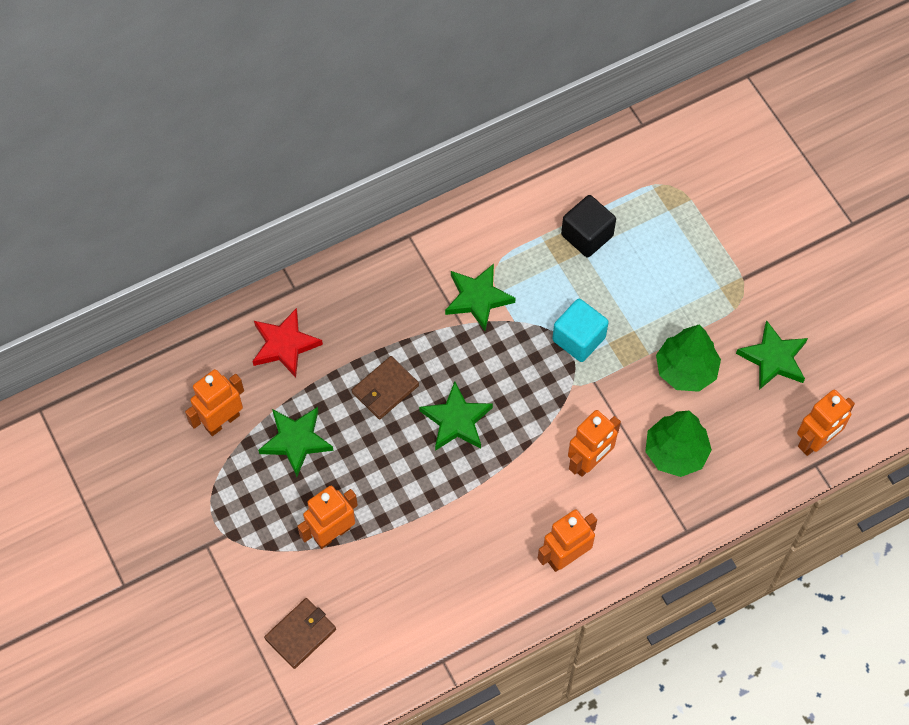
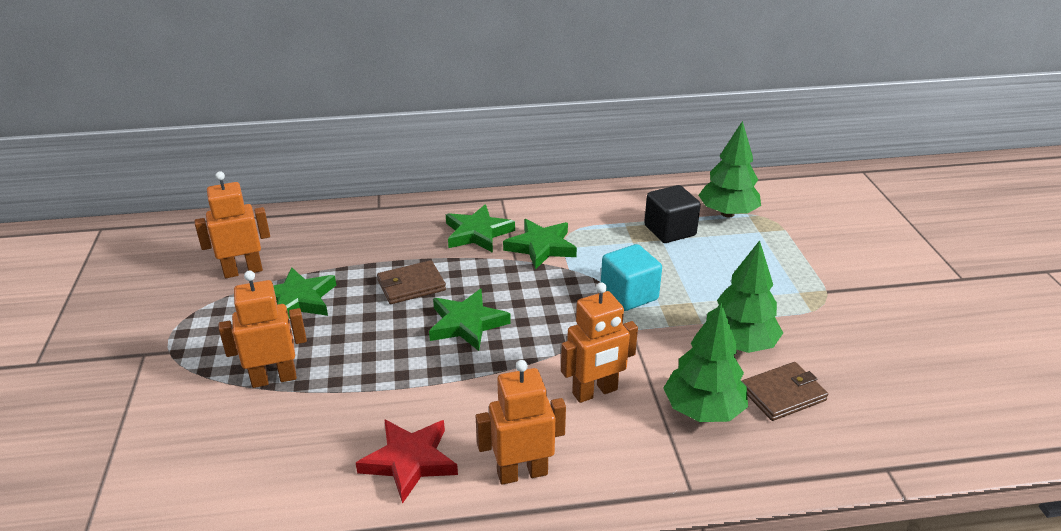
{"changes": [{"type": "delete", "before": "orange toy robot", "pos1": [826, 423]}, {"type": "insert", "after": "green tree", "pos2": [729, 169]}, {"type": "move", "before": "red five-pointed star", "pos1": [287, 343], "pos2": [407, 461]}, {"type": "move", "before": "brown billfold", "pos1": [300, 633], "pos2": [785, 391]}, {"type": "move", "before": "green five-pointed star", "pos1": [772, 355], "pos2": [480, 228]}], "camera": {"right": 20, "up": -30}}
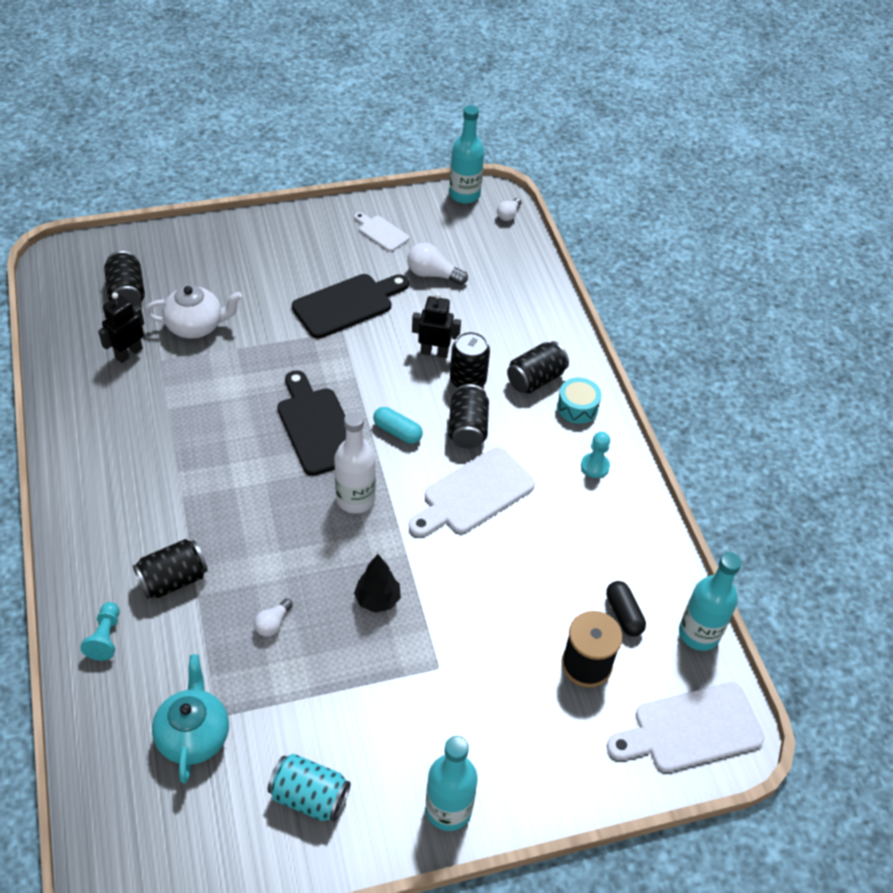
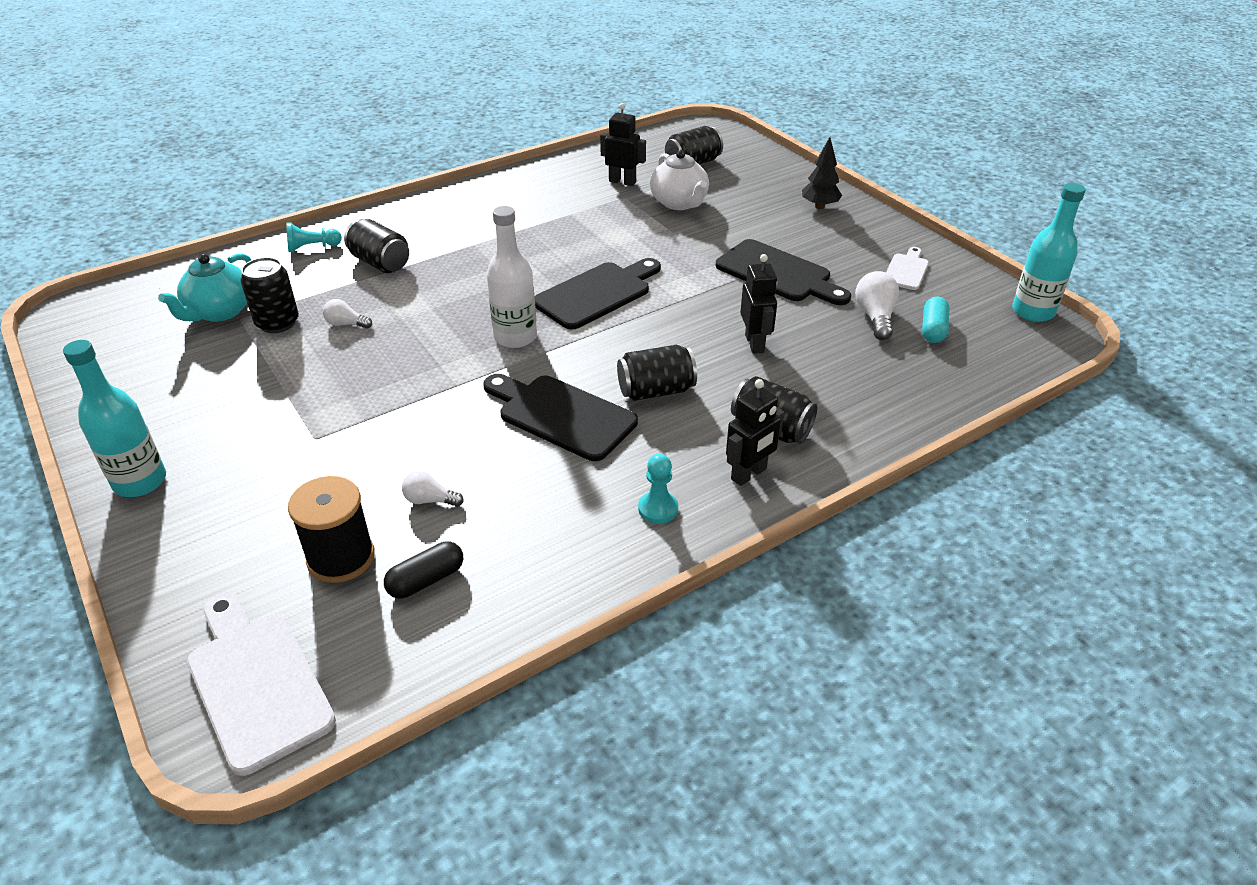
{"changes": [{"type": "delete", "before": "turquoise soda can", "pos1": [309, 788]}, {"type": "delete", "before": "turquoise flask", "pos1": [710, 601]}, {"type": "move", "before": "jet-black tree", "pos1": [377, 583], "pos2": [822, 173]}, {"type": "move", "before": "turquoise pill", "pos1": [398, 425], "pos2": [935, 320]}, {"type": "move", "before": "jet-black soda can", "pos1": [470, 360], "pos2": [269, 295]}, {"type": "move", "before": "snow-white bulb", "pos1": [509, 209], "pos2": [433, 489]}, {"type": "replace", "before": "turquoise snare drum", "after": "jet-black toy robot", "pos1": [579, 401], "pos2": [755, 432]}, {"type": "recolor", "before": "snow-white chopping board", "after": "jet-black chopping board", "pos1": [472, 492], "pos2": [560, 417]}, {"type": "rotate", "before": "turquoise tea pot", "pos1": [190, 719], "pos2": [204, 288], "turn": 135}], "camera": {"right": 75, "up": -10}}
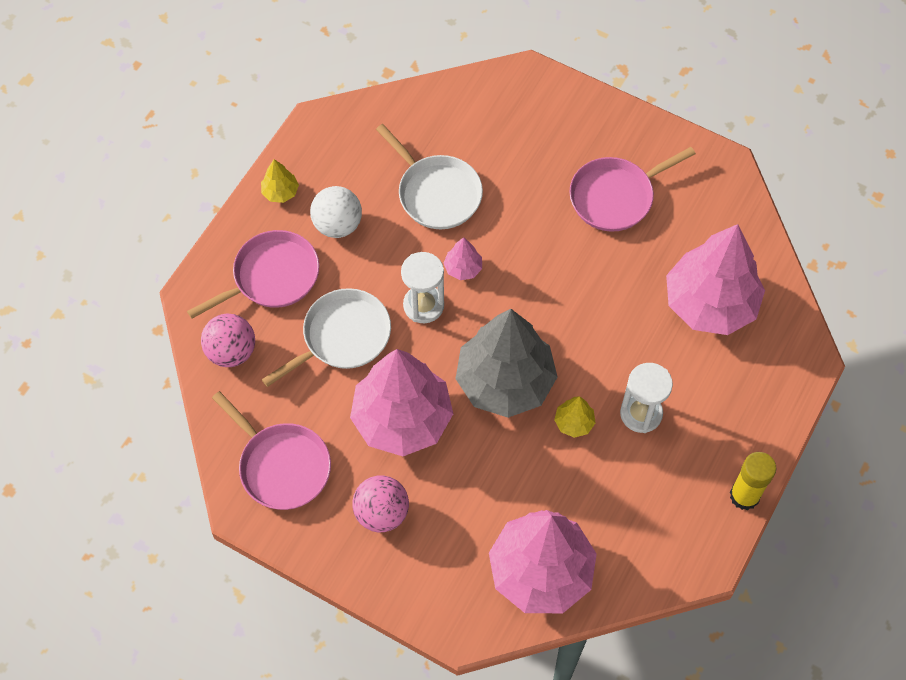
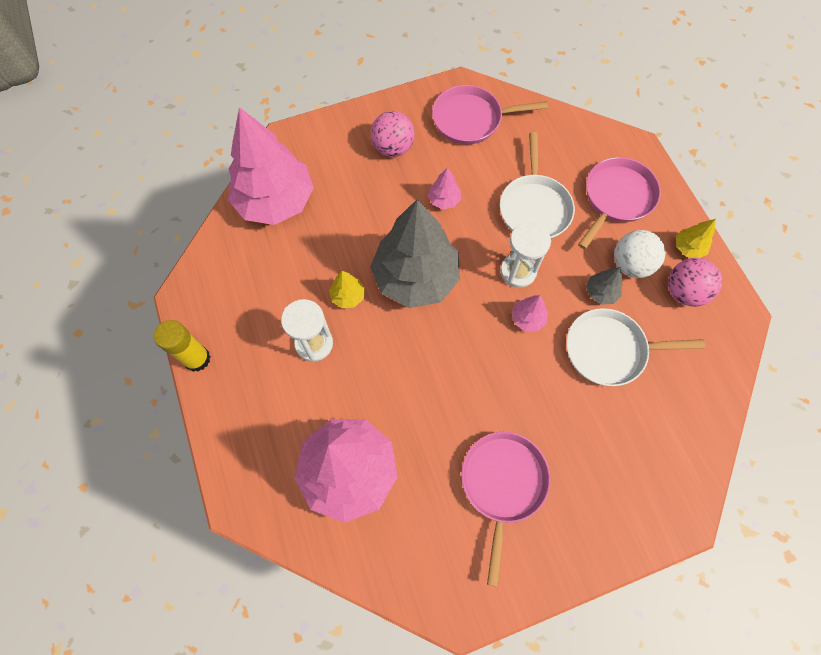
{"changes": [{"type": "insert", "after": "gray tree", "pos2": [604, 286]}, {"type": "move", "before": "rose-pink play ball", "pos1": [228, 340], "pos2": [695, 282]}, {"type": "rotate", "before": "rose-pink skillet", "pos1": [253, 274], "pos2": [619, 203], "turn": -150}, {"type": "resize", "before": "rose-pink tree", "pos1": [401, 402], "pos2": [444, 188], "scale": 0.4}], "camera": {"right": 130, "up": 5}}
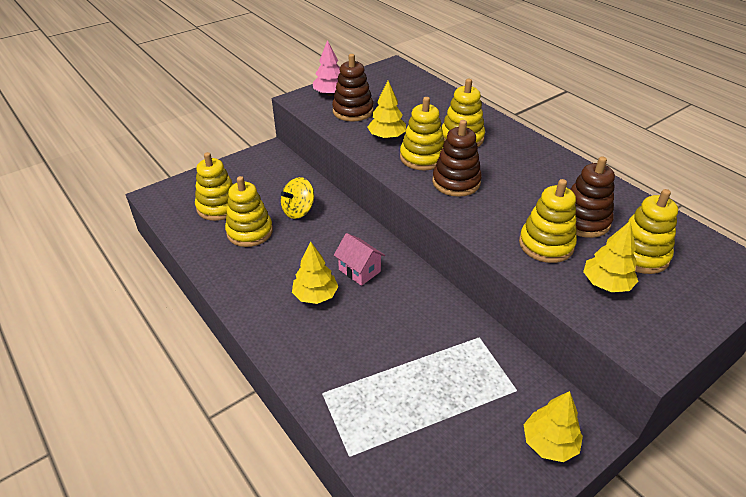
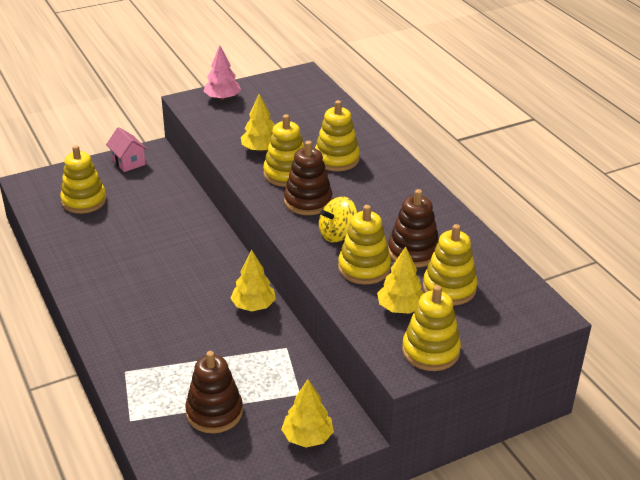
{"changes": [{"type": "move", "before": "bright yellow stacking rings", "pos1": [249, 211], "pos2": [431, 328]}, {"type": "move", "before": "bright yellow spinning top", "pos1": [297, 198], "pos2": [338, 219]}, {"type": "move", "before": "bright yellow tree", "pos1": [315, 272], "pos2": [253, 280]}, {"type": "move", "before": "brown stacking rings", "pos1": [353, 88], "pos2": [214, 392]}, {"type": "move", "before": "rose-pink toy house", "pos1": [359, 259], "pos2": [127, 149]}], "camera": {"right": 10, "up": -5}}
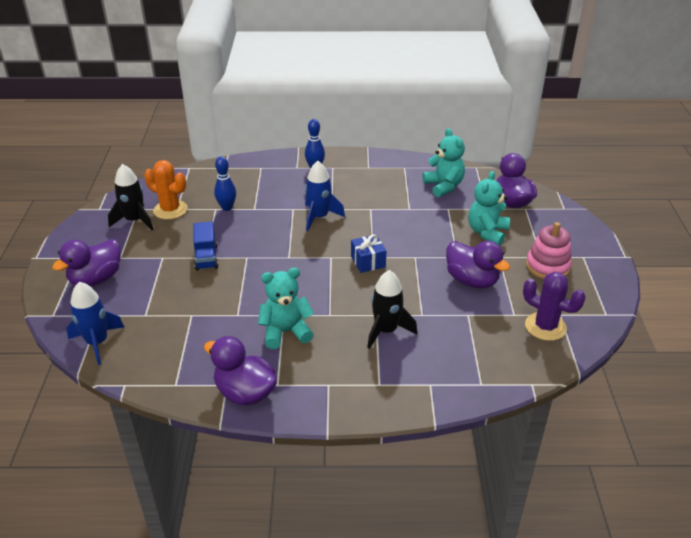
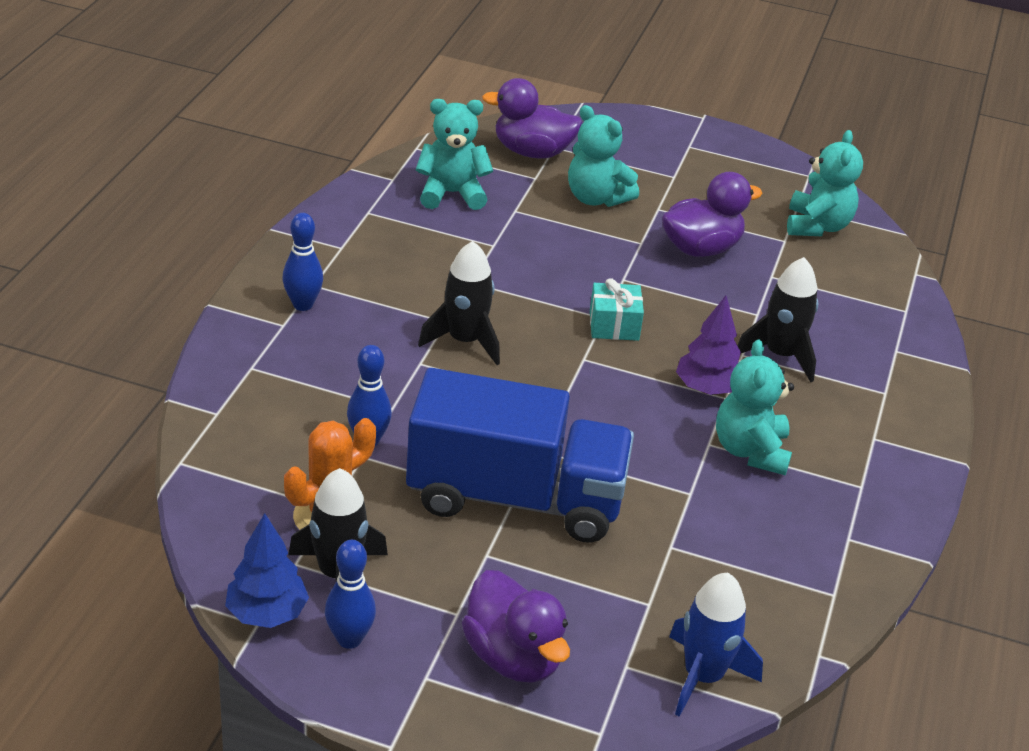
{"changes": [{"type": "delete", "before": "violet toy duck", "pos1": [240, 370]}, {"type": "delete", "before": "rose-pink stacking rings", "pos1": [549, 250]}, {"type": "insert", "after": "cobalt tree", "pos2": [267, 570]}, {"type": "insert", "after": "cobalt skittle", "pos2": [350, 594]}, {"type": "insert", "after": "violet tree", "pos2": [708, 345]}, {"type": "replace", "before": "violet cactus", "after": "turquoise stuffed bear", "pos1": [554, 306], "pos2": [825, 183]}, {"type": "recolor", "before": "cobalt spaceship", "after": "jet-black spaceship", "pos1": [325, 196], "pos2": [459, 303]}, {"type": "recolor", "before": "cobalt wrapped gift", "after": "turquoise wrapped gift", "pos1": [368, 253], "pos2": [617, 309]}, {"type": "resize", "before": "cobalt lorry", "pos1": [206, 246], "pos2": [520, 455], "scale": 2.24}], "camera": {"right": -75, "up": 0}}
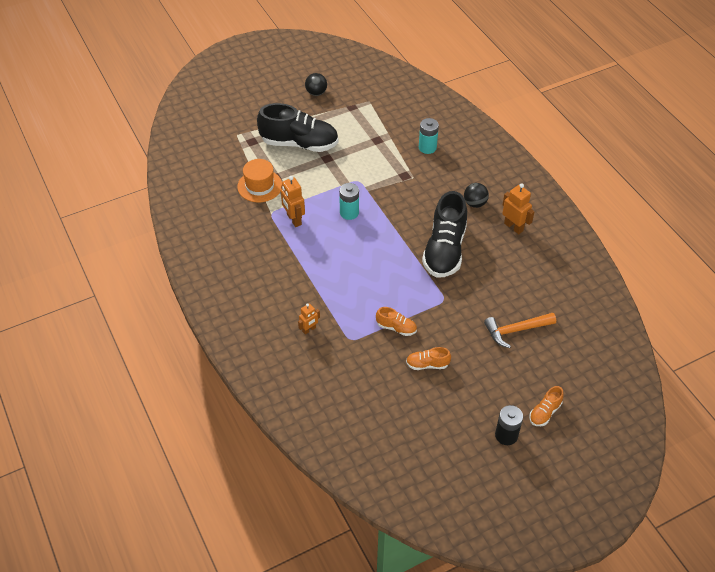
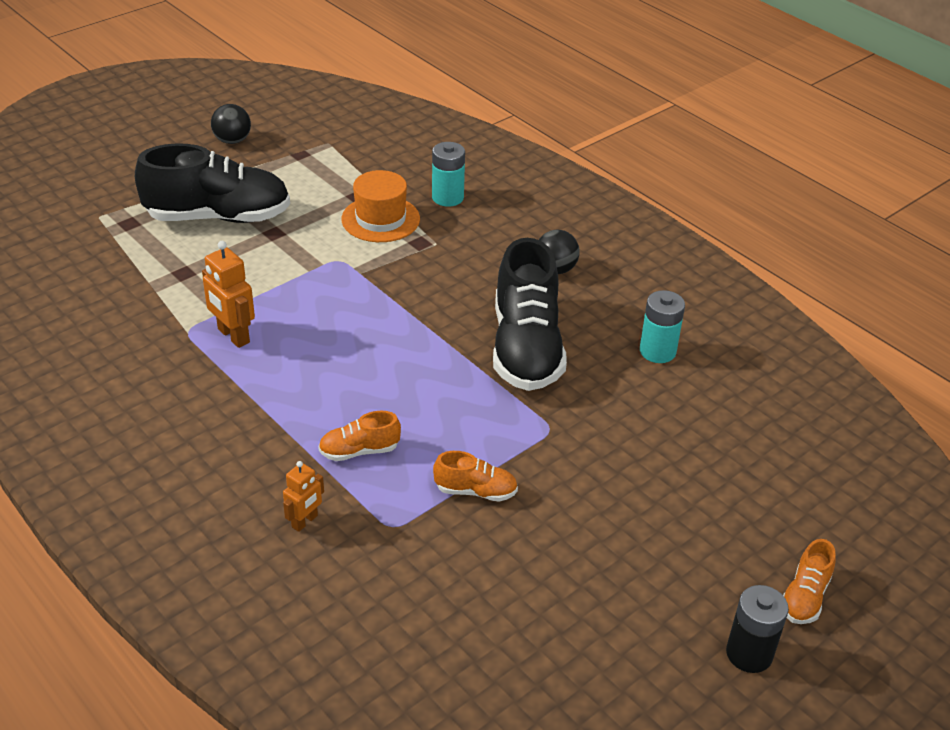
{"changes": [{"type": "delete", "before": "orange hammer", "pos1": [520, 330]}, {"type": "delete", "before": "orange toy robot", "pos1": [518, 208]}, {"type": "move", "before": "orange hat", "pos1": [259, 180], "pos2": [380, 206]}, {"type": "move", "before": "turquoise power cell", "pos1": [349, 201], "pos2": [662, 326]}, {"type": "move", "before": "orange sneaker", "pos1": [428, 358], "pos2": [359, 436]}], "camera": {"right": -15, "up": -10}}
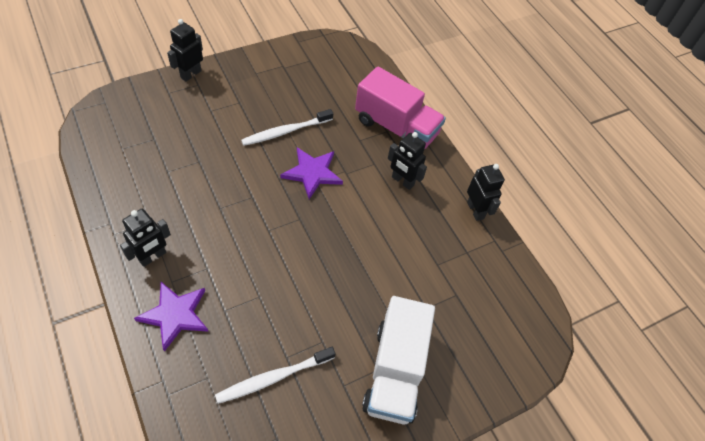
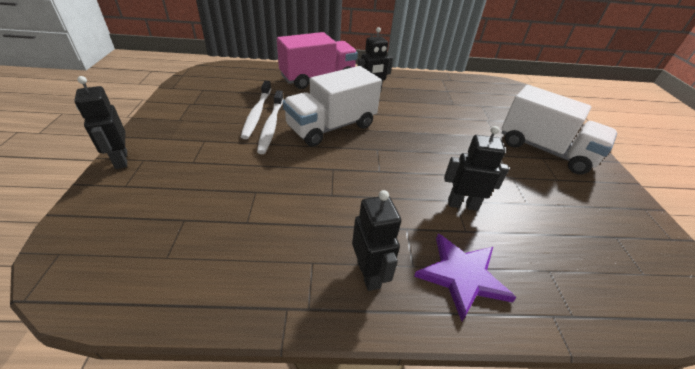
{"changes": [{"type": "move", "before": "snow-white toothbrush", "pos1": [275, 375], "pos2": [256, 110]}, {"type": "move", "before": "jet-black toy robot", "pos1": [486, 192], "pos2": [476, 168]}, {"type": "replace", "before": "violet five-pointed star", "after": "snow-white lorry", "pos1": [311, 173], "pos2": [332, 106]}], "camera": {"right": -60, "up": -15}}
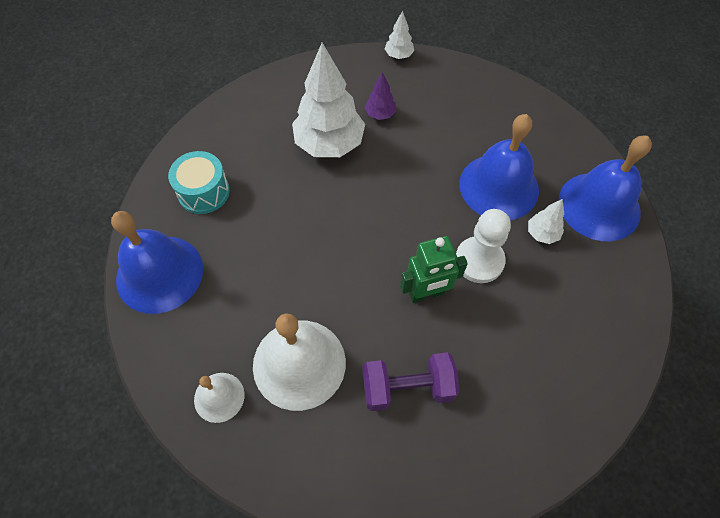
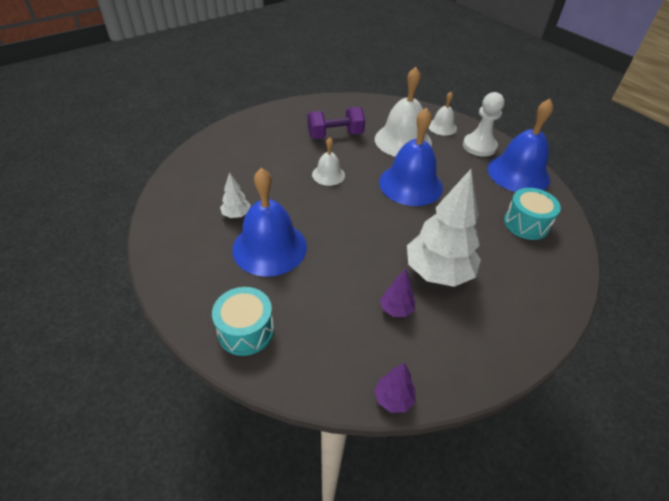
{"changes": [{"type": "insert", "after": "turquoise snare drum", "pos2": [243, 321]}, {"type": "move", "before": "snow-white chess pawn", "pos1": [483, 246], "pos2": [483, 124]}, {"type": "move", "before": "cobalt school bell", "pos1": [605, 188], "pos2": [411, 157]}, {"type": "replace", "before": "green toy robot", "after": "snow-white school bell", "pos1": [434, 269], "pos2": [328, 161]}, {"type": "recolor", "before": "snow-white tree", "after": "violet tree", "pos1": [399, 35], "pos2": [394, 388]}], "camera": {"right": 170, "up": -15}}
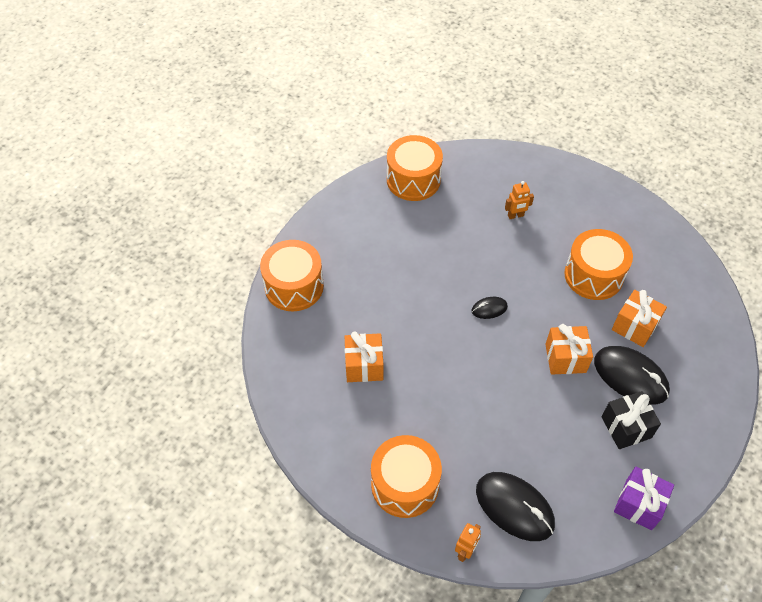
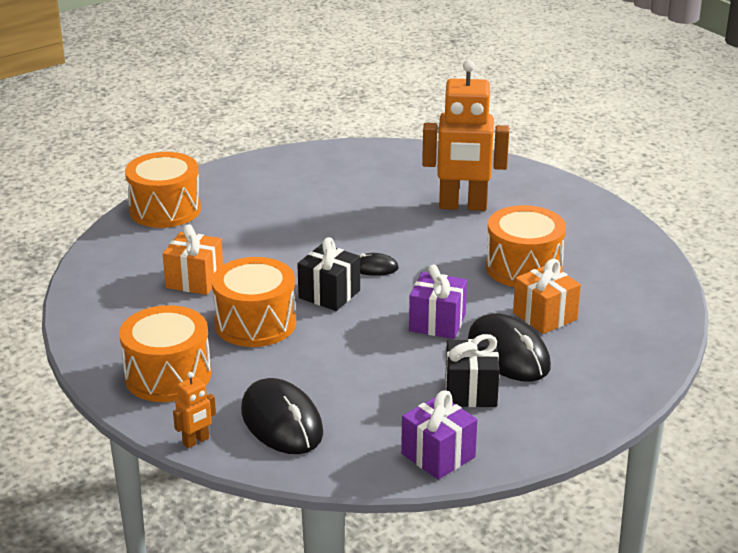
{"changes": [{"type": "insert", "after": "jet-black wrapped gift", "pos2": [328, 274]}, {"type": "move", "before": "orange snare drum", "pos1": [415, 168], "pos2": [254, 302]}, {"type": "recolor", "before": "orange wrapped gift", "after": "violet wrapped gift", "pos1": [569, 349], "pos2": [438, 302]}, {"type": "resize", "before": "orange toy robot", "pos1": [519, 200], "pos2": [465, 135], "scale": 2.38}], "camera": {"right": 20, "up": -25}}
